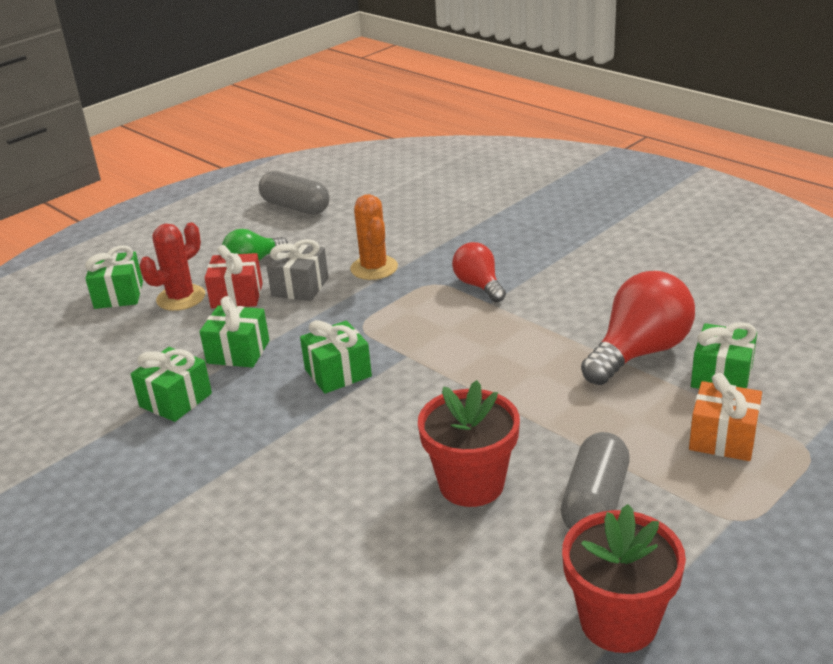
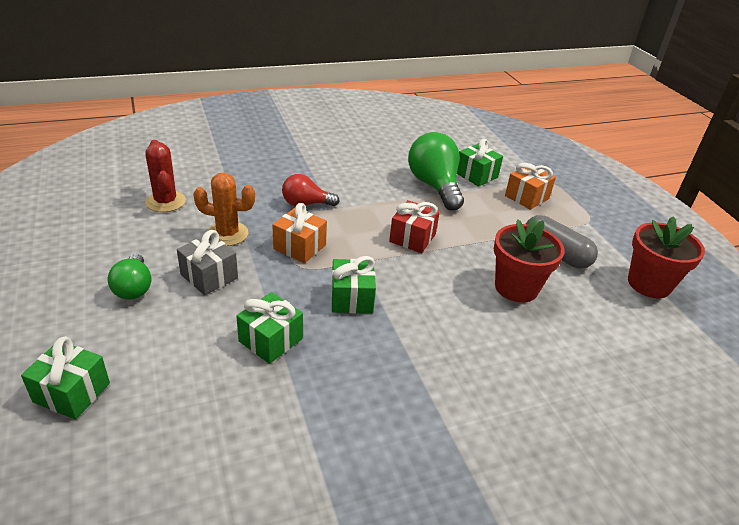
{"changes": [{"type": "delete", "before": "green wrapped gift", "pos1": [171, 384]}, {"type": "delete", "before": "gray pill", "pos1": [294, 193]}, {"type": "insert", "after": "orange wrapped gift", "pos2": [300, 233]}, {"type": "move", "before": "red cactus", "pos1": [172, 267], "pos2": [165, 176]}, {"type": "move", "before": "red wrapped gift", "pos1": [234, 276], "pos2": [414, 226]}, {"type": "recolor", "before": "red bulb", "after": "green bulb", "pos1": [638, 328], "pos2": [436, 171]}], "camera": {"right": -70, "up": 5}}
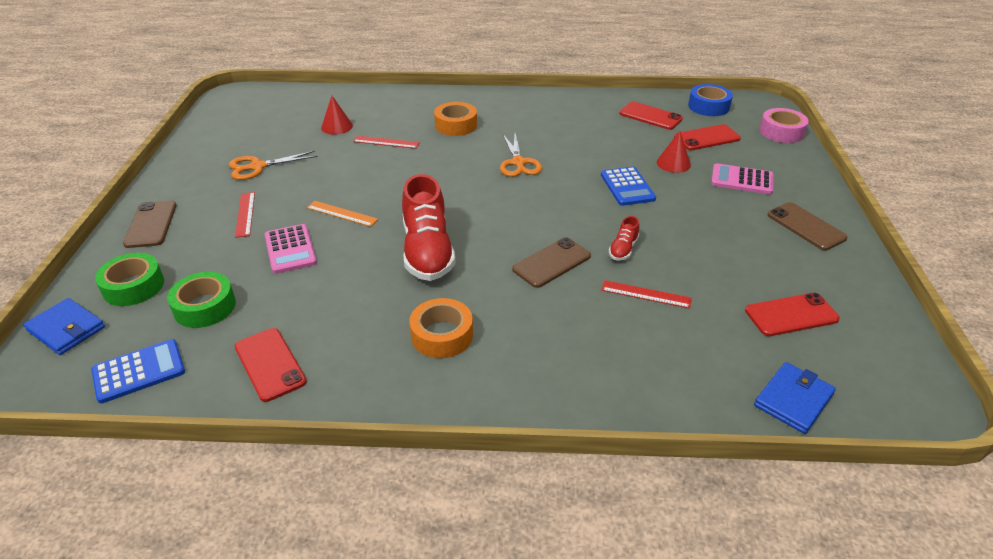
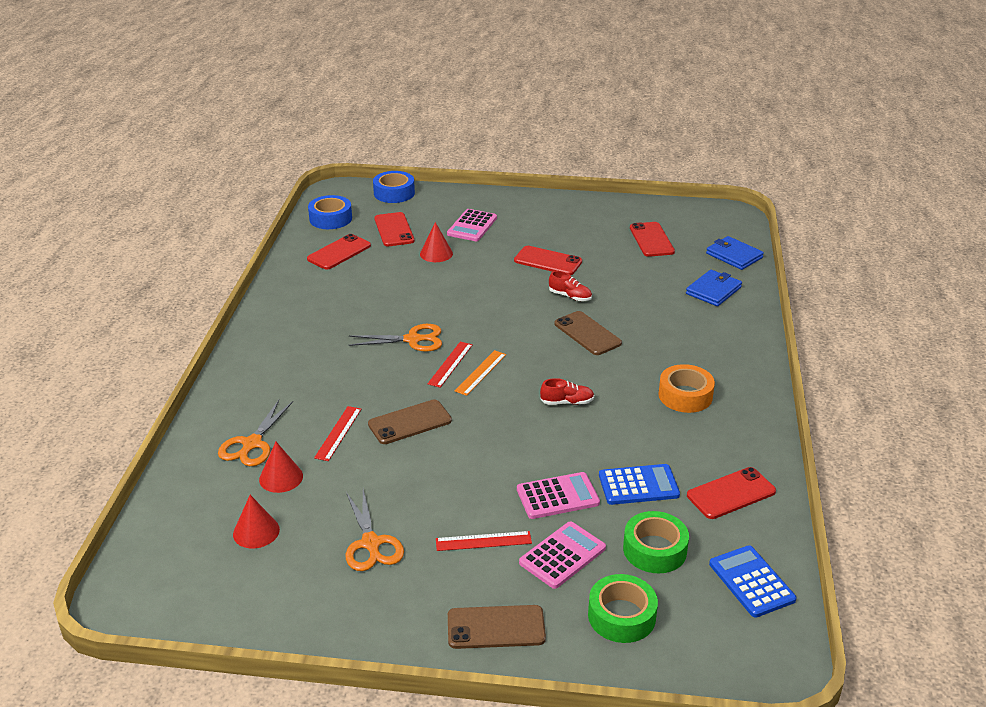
{"changes": [{"type": "delete", "before": "orange sticky tape", "pos1": [455, 119]}, {"type": "insert", "after": "orange pair of scissors", "pos2": [255, 433]}, {"type": "insert", "after": "red cone shape", "pos2": [256, 521]}, {"type": "insert", "after": "red smartphone", "pos2": [548, 260]}, {"type": "insert", "after": "rose-pink calculator", "pos2": [562, 555]}, {"type": "move", "before": "cobalt billfold", "pos1": [64, 326], "pos2": [714, 288]}, {"type": "move", "before": "orange measuring stick", "pos1": [342, 214], "pos2": [480, 373]}, {"type": "move", "before": "cobalt calculator", "pos1": [628, 186], "pos2": [639, 484]}, {"type": "move", "before": "red measuring stick", "pos1": [646, 294], "pos2": [450, 365]}, {"type": "move", "before": "brown smartphone", "pos1": [807, 226], "pos2": [410, 422]}, {"type": "recolor", "before": "rose-pink sticky tape", "after": "cobalt sticky tape", "pos1": [784, 125], "pos2": [394, 187]}, {"type": "resize", "before": "red sneaker", "pos1": [429, 227], "pos2": [567, 391], "scale": 0.45}], "camera": {"right": -85, "up": -5}}
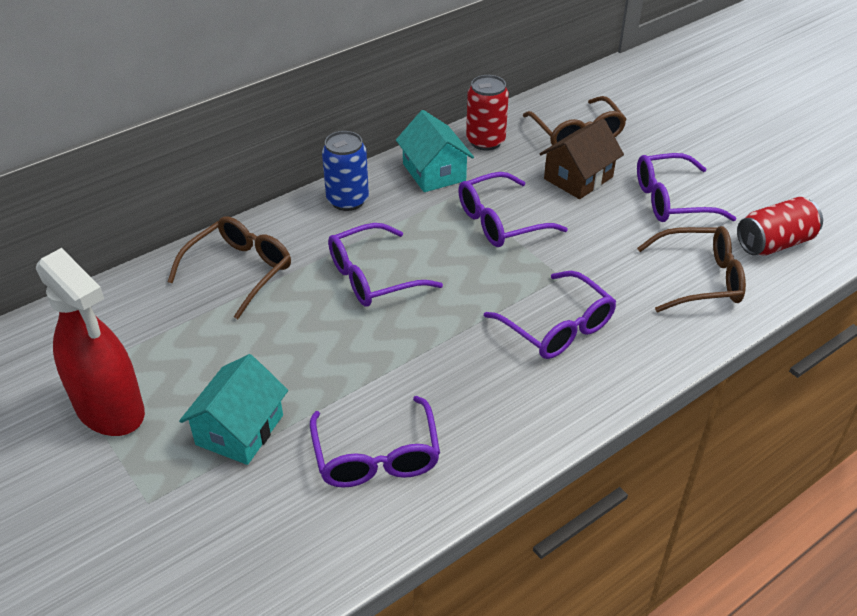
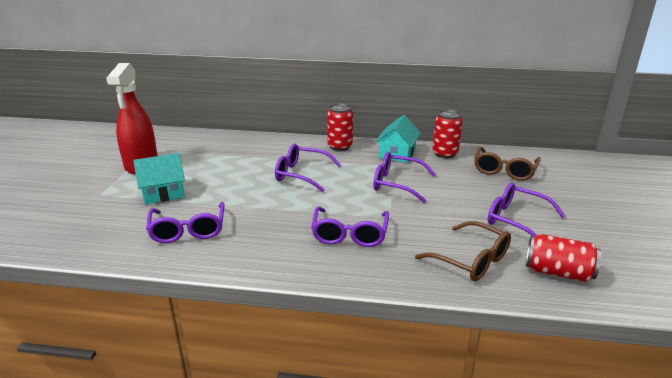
{"changes": [{"type": "delete", "before": "brown eyeglasses", "pos1": [229, 267]}, {"type": "delete", "before": "brown toy house", "pos1": [582, 159]}, {"type": "recolor", "before": "cobalt soda can", "after": "red soda can", "pos1": [345, 171], "pos2": [340, 127]}, {"type": "rotate", "before": "violet eyeglasses", "pos1": [375, 442], "pos2": [185, 222], "turn": -45}], "camera": {"right": 45, "up": -15}}
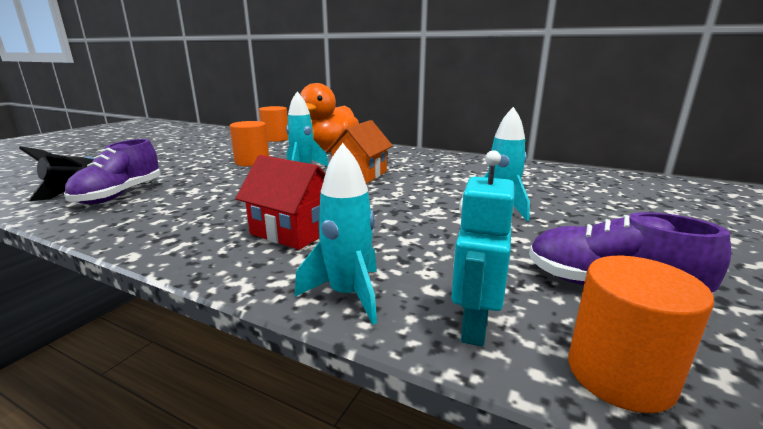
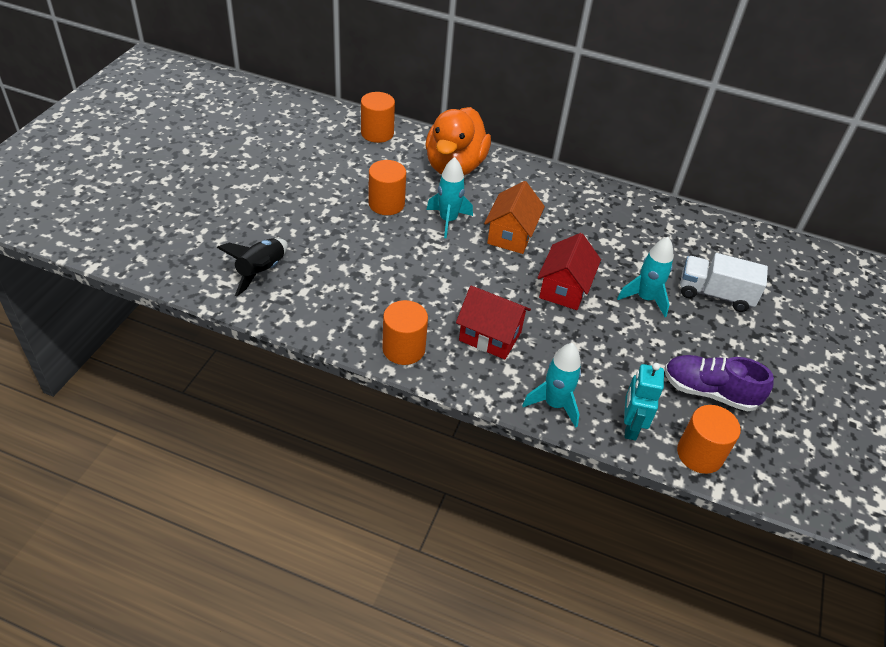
{"changes": [{"type": "delete", "before": "violet sneaker", "pos1": [112, 171]}, {"type": "insert", "after": "orange solid cylinder", "pos2": [405, 332]}, {"type": "insert", "after": "red toy house", "pos2": [569, 271]}, {"type": "insert", "after": "snow-white lorry", "pos2": [724, 282]}], "camera": {"right": -10, "up": 25}}
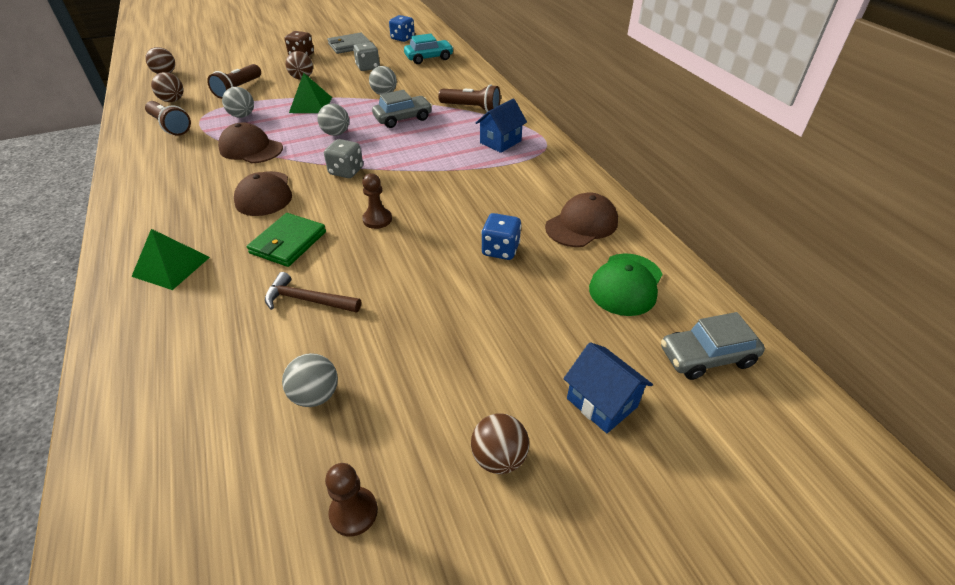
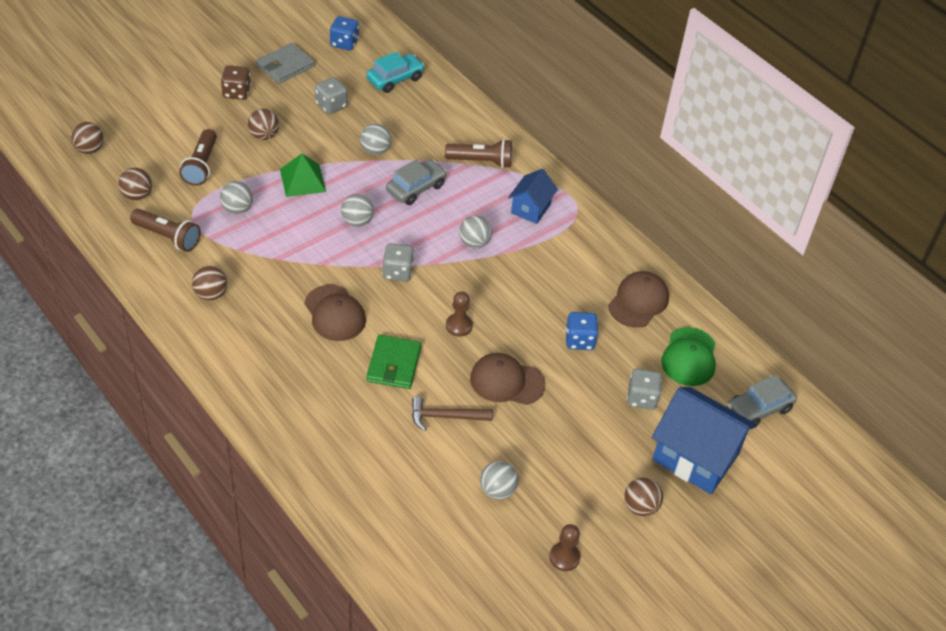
{"changes": [{"type": "delete", "before": "green solid pyramid", "pos1": [170, 259]}, {"type": "insert", "after": "brown play ball", "pos2": [209, 283]}, {"type": "insert", "after": "gray play ball", "pos2": [475, 231]}, {"type": "insert", "after": "gray die", "pos2": [644, 389]}, {"type": "move", "before": "brown cap", "pos1": [250, 142], "pos2": [507, 379]}, {"type": "resize", "before": "cobalt toy house", "pos1": [608, 387], "pos2": [704, 440], "scale": 1.8}], "camera": {"right": -20, "up": 5}}
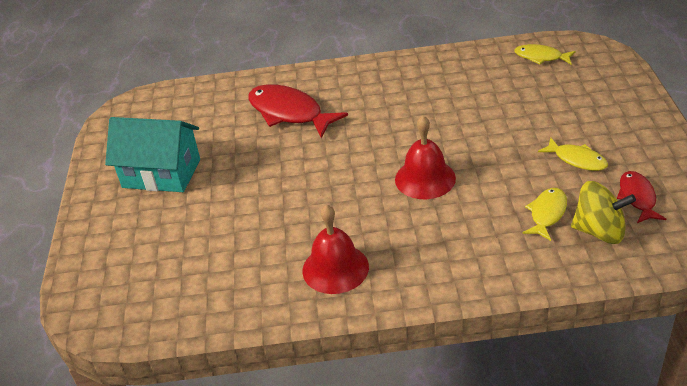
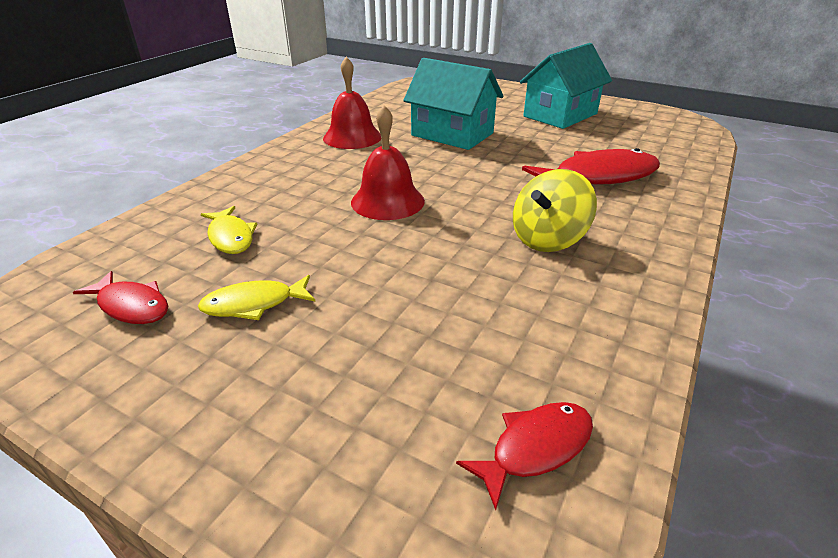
{"changes": [{"type": "insert", "after": "turquoise toy house", "pos2": [453, 104]}, {"type": "move", "before": "bright yellow spinning top", "pos1": [603, 212], "pos2": [555, 210]}, {"type": "recolor", "before": "bright yellow fish figure", "after": "red fish figure", "pos1": [545, 54], "pos2": [524, 456]}], "camera": {"right": 120, "up": -5}}
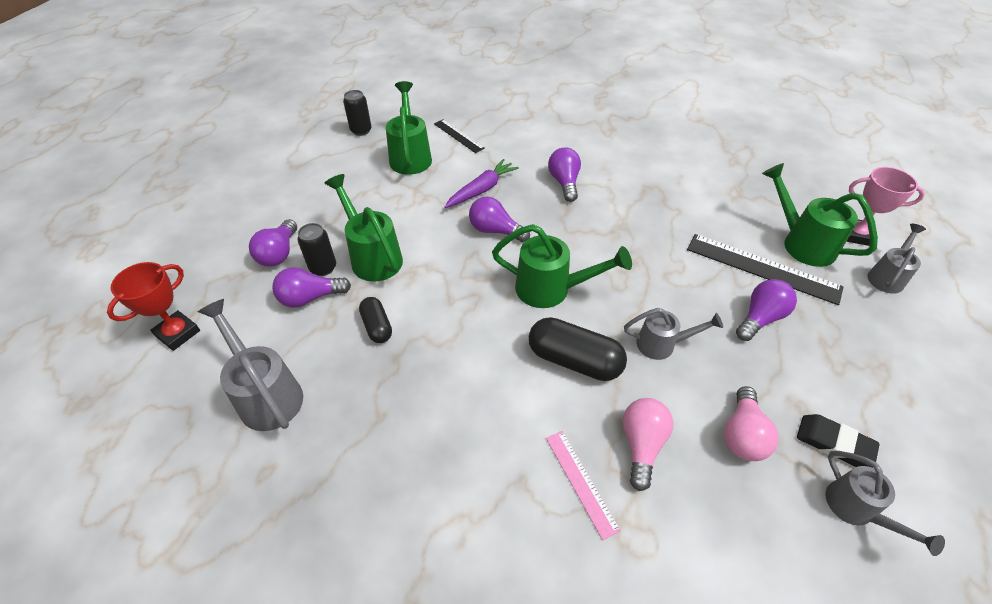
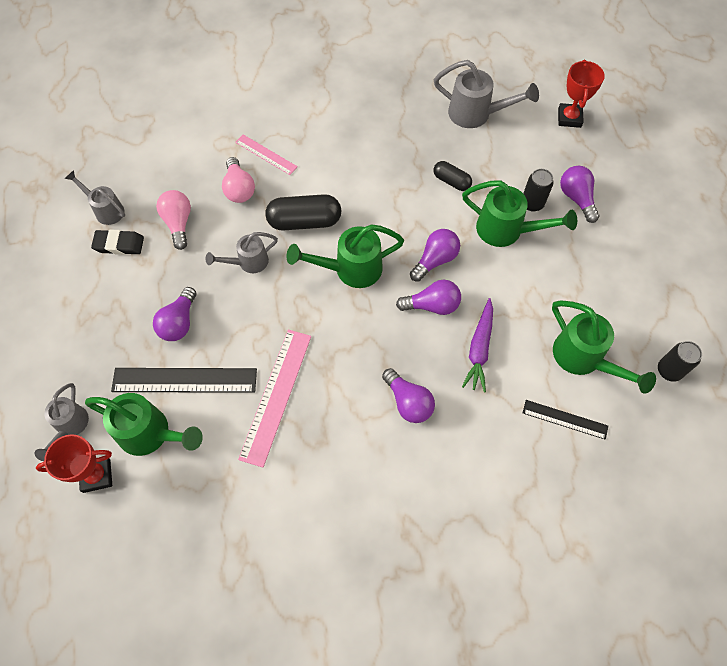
{"changes": [{"type": "insert", "after": "rose-pink measuring stick", "pos2": [274, 399]}, {"type": "move", "before": "violet bulb", "pos1": [311, 287], "pos2": [435, 255]}, {"type": "recolor", "before": "rose-pink award cup", "after": "red award cup", "pos1": [885, 206], "pos2": [74, 463]}], "camera": {"right": 150, "up": 15}}
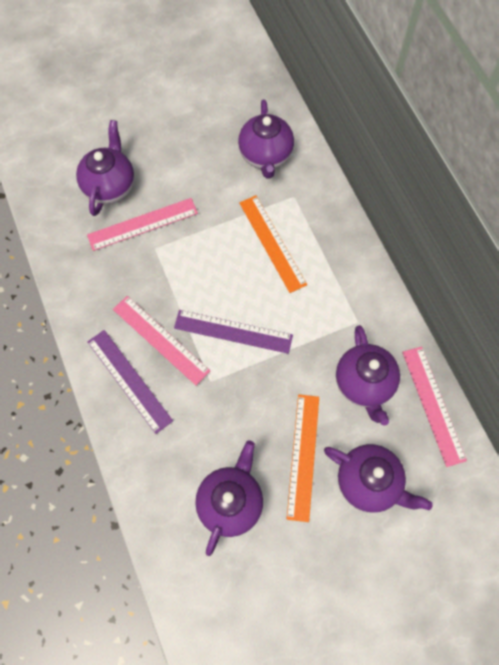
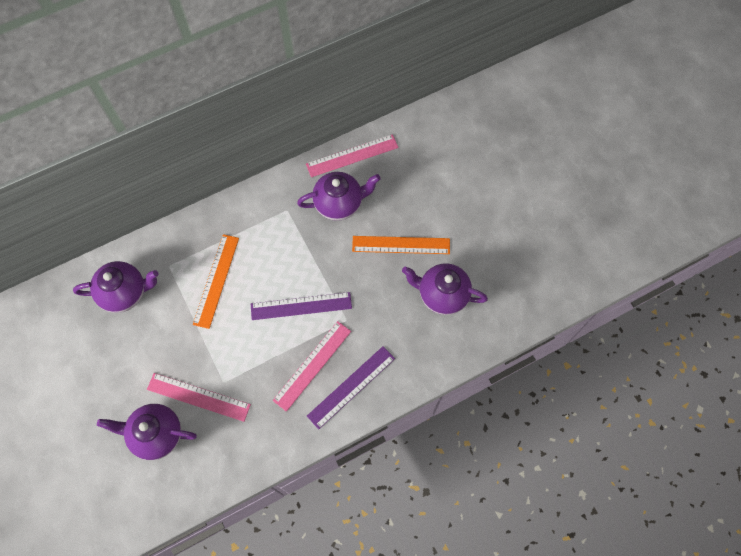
{"changes": [{"type": "delete", "before": "violet tea pot", "pos1": [378, 478]}, {"type": "rotate", "before": "rose-pink measuring stick", "pos1": [142, 224], "pos2": [199, 397], "turn": -45}, {"type": "rotate", "before": "violet measuring stick", "pos1": [233, 332], "pos2": [301, 306], "turn": 75}, {"type": "rotate", "before": "orange measuring stick", "pos1": [273, 244], "pos2": [216, 281], "turn": -45}], "camera": {"right": -95, "up": 0}}
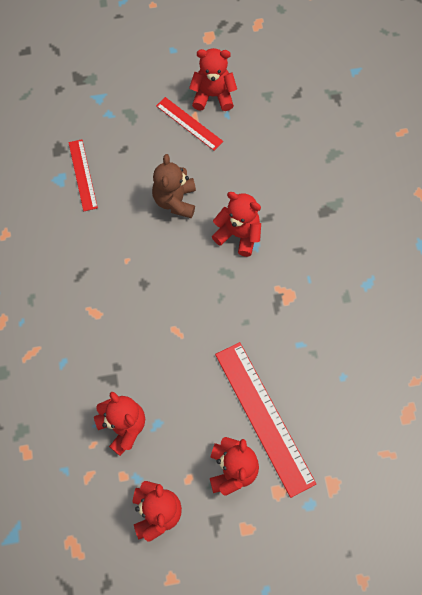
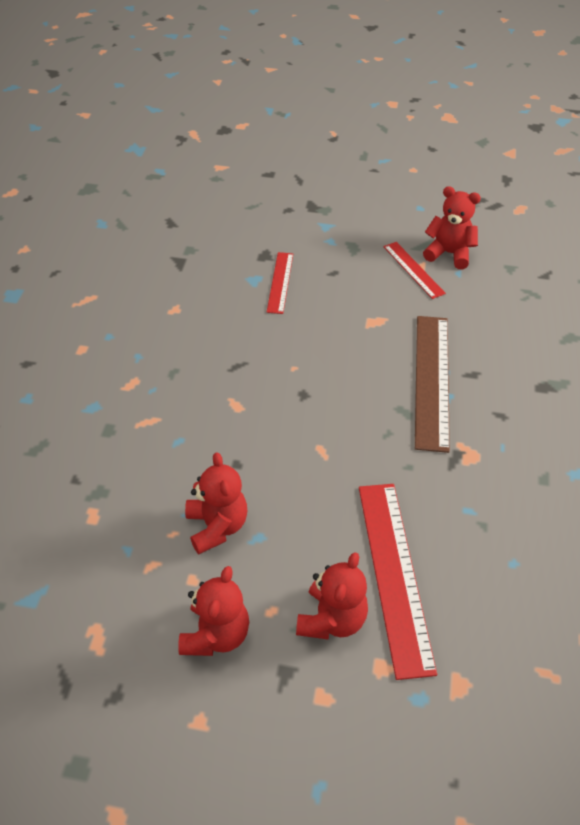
{"changes": [{"type": "delete", "before": "brown stuffed bear", "pos1": [174, 186]}, {"type": "replace", "before": "red stuffed bear", "after": "brown measuring stick", "pos1": [236, 224], "pos2": [432, 384]}], "camera": {"right": 20, "up": -20}}
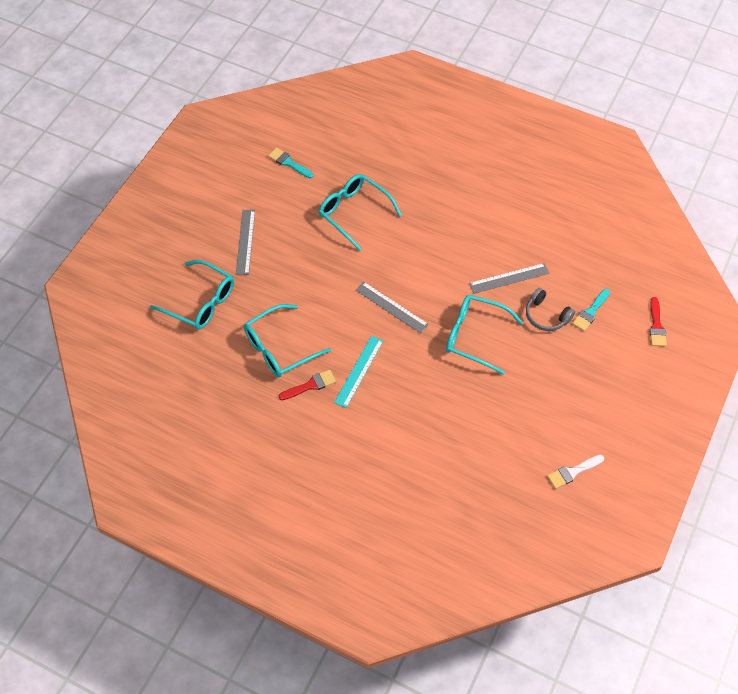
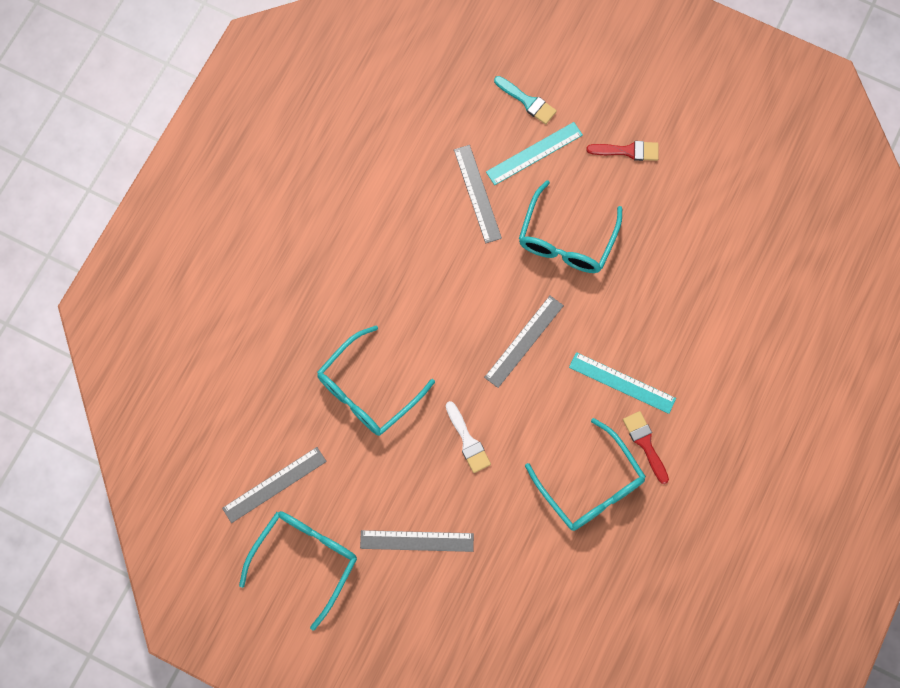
{"changes": [{"type": "move", "before": "turquoise eyeglasses", "pos1": [192, 295], "pos2": [298, 571]}, {"type": "move", "before": "snow-white brush", "pos1": [575, 472], "pos2": [468, 437]}, {"type": "move", "before": "red brush", "pos1": [658, 321], "pos2": [622, 151]}, {"type": "replace", "before": "turquoise brush", "after": "gray measuring stick", "pos1": [290, 162], "pos2": [274, 485]}, {"type": "replace", "before": "gray headphones", "after": "turquoise measuring stick", "pos1": [550, 309], "pos2": [534, 153]}], "camera": {"right": -90, "up": 15}}
